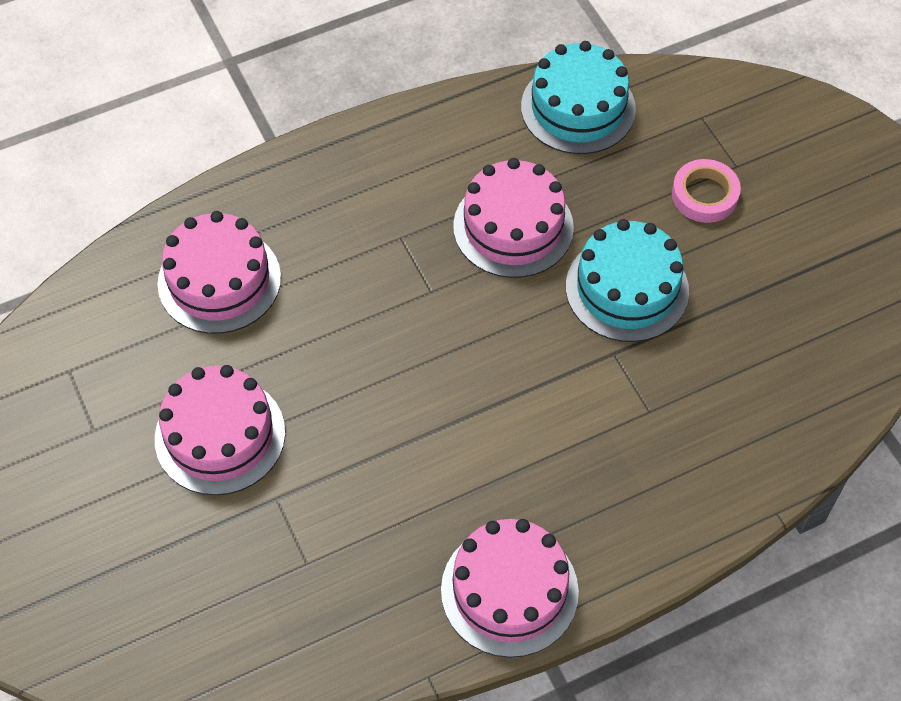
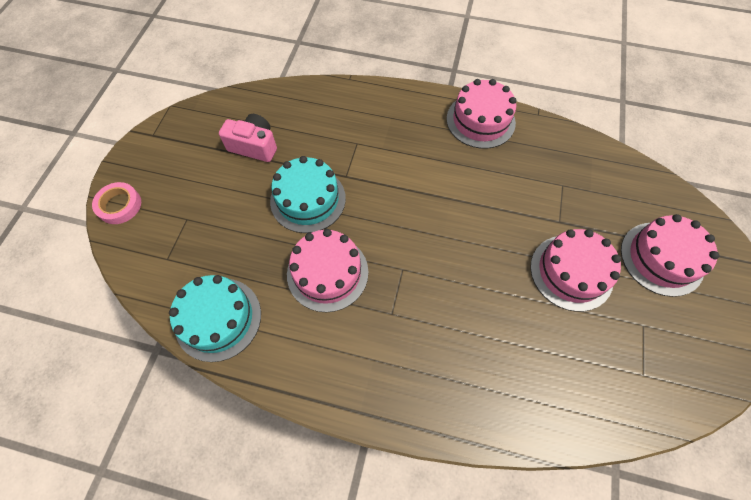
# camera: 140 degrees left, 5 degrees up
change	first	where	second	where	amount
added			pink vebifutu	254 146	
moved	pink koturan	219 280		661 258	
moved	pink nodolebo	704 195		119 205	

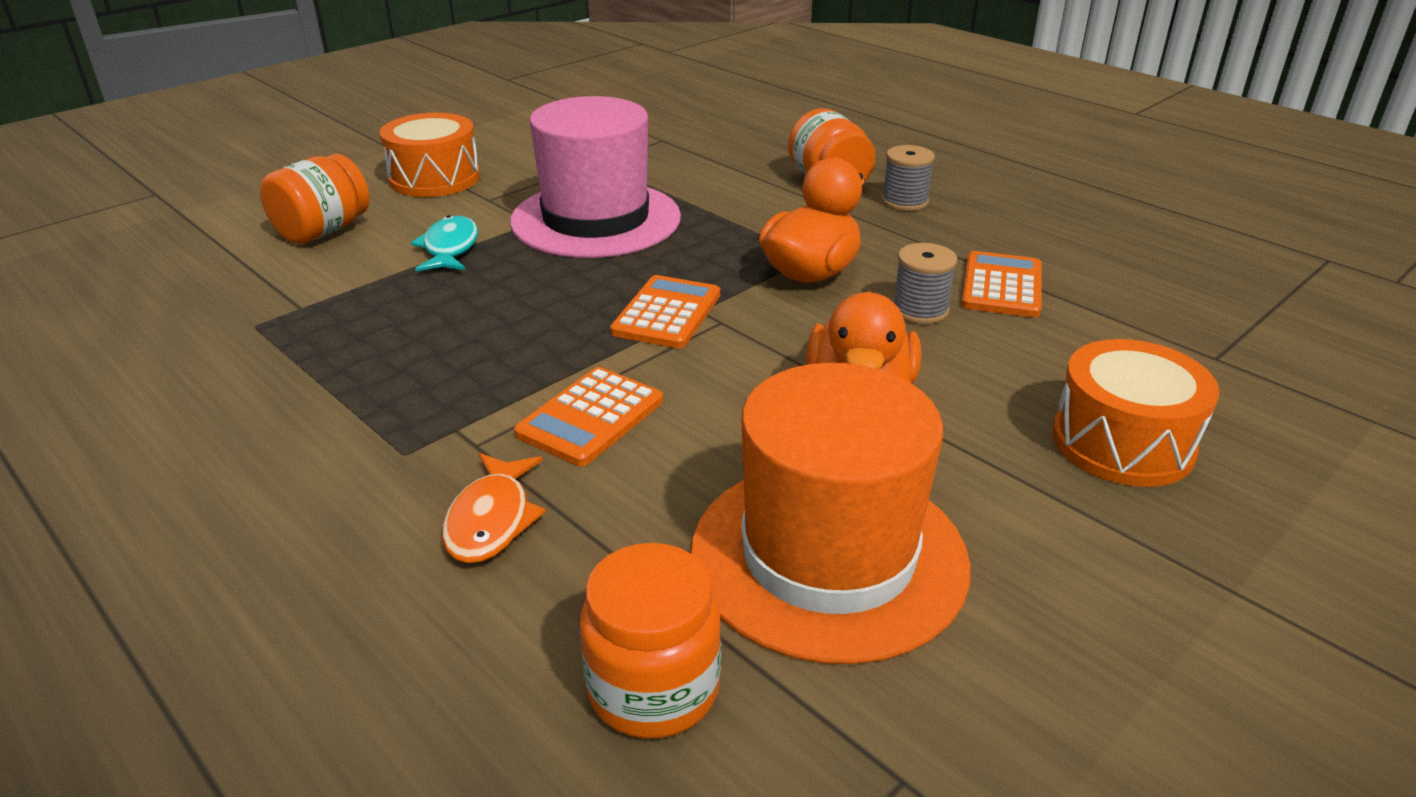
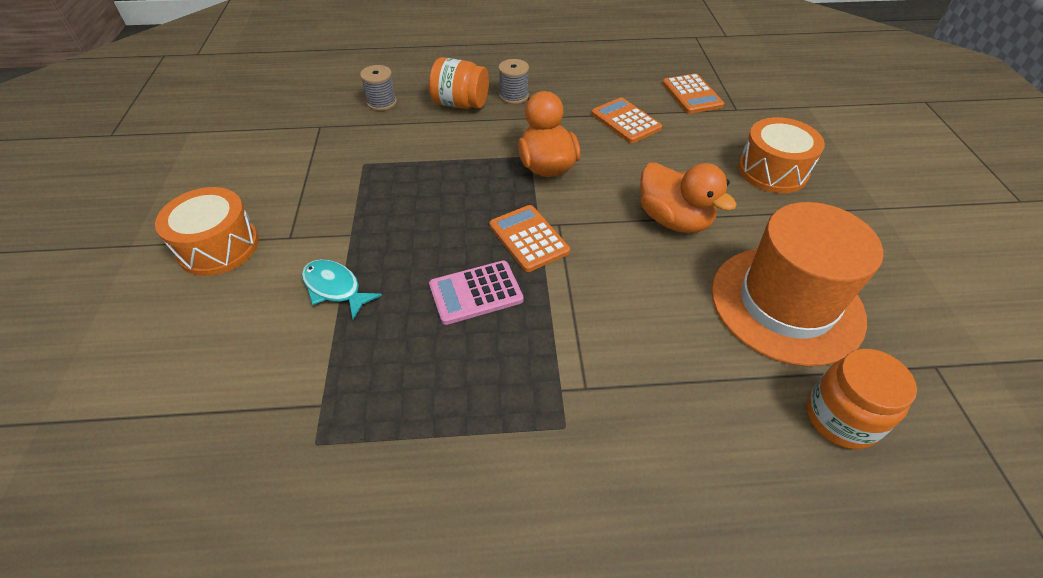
# camera: 50 degrees left, 15 degrees up
change	first	where	second	where	amount
removed	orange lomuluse	323 231			
removed	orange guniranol	491 520			
removed	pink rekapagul	596 219			
added			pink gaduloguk	476 293	
moved	orange gaduloguk	590 417		692 94	
moved	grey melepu	920 310		382 102	

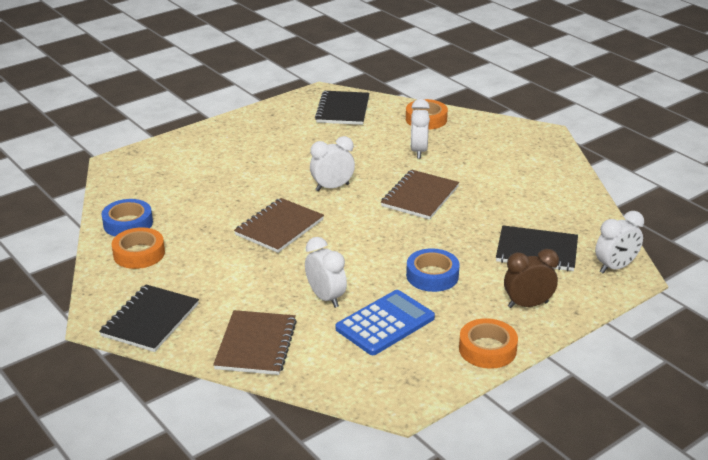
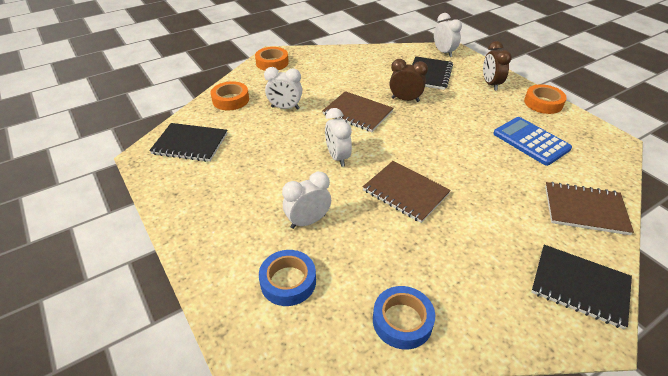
# camera: 85 degrees left, 10 degrees up
change	first	where	second	where	amount
added			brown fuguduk	405 100	
moved	orange nodolebo	139 253		272 63	
moved	white fuguduk	326 298		308 221	
moved	blue nodolebo	432 275		288 281	

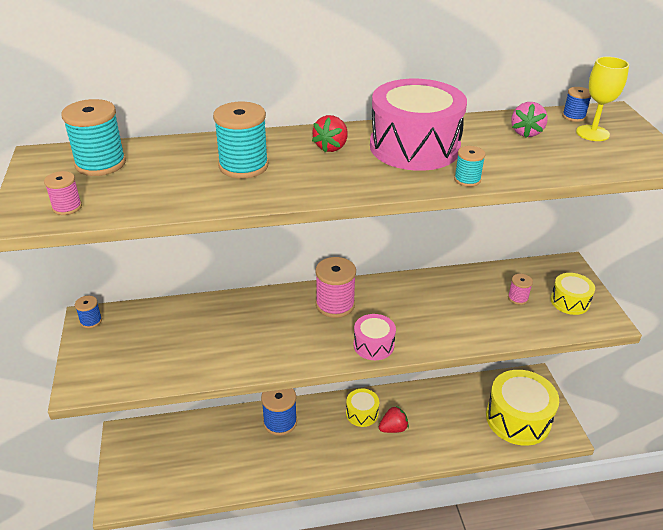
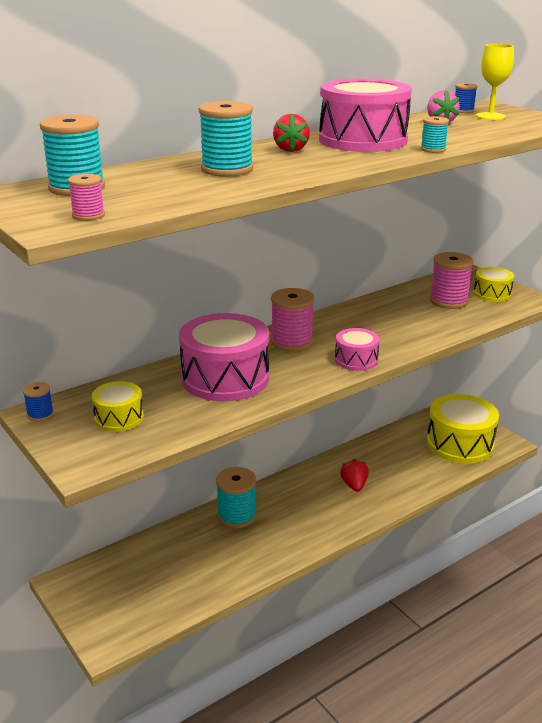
# camera: 25 degrees left, 10 degrees down
change	first	where	second	where	amount
added			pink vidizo	225 378	
moved	yellow vidizo	362 413		119 418	
recoloured	blue melepu	280 422	turquoise melepu	237 515	
turned	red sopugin	393 428		354 485	45 degrees counterclockwise
resized	pink melepu	518 298		448 301	x1.90

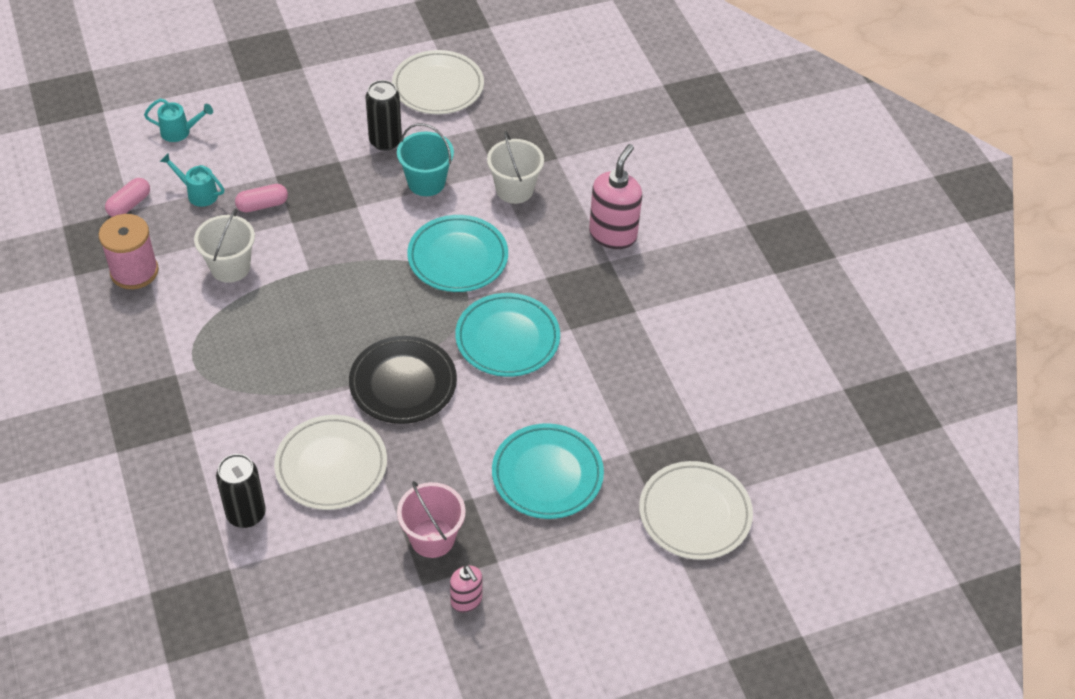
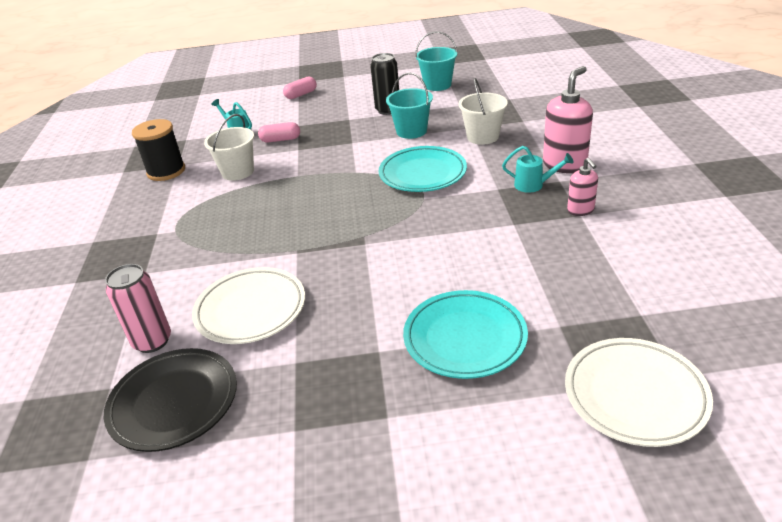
# camera: 20 degrees right, 15 degrees down
change	first	where	second	where	amount
removed	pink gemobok	432 538			
removed	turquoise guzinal	507 339			
moved	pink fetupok	129 205		301 95	
moved	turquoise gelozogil	180 132		533 185	
moved	black guzinal	403 384		174 403	
moved	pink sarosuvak	466 600		580 210	
replaced	white guzinal	438 87	turquoise gemobok	437 85	
recoloured	pink melepu	134 271	black melepu	166 171	
recoloured	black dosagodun	246 514	pink dosagodun	152 341	

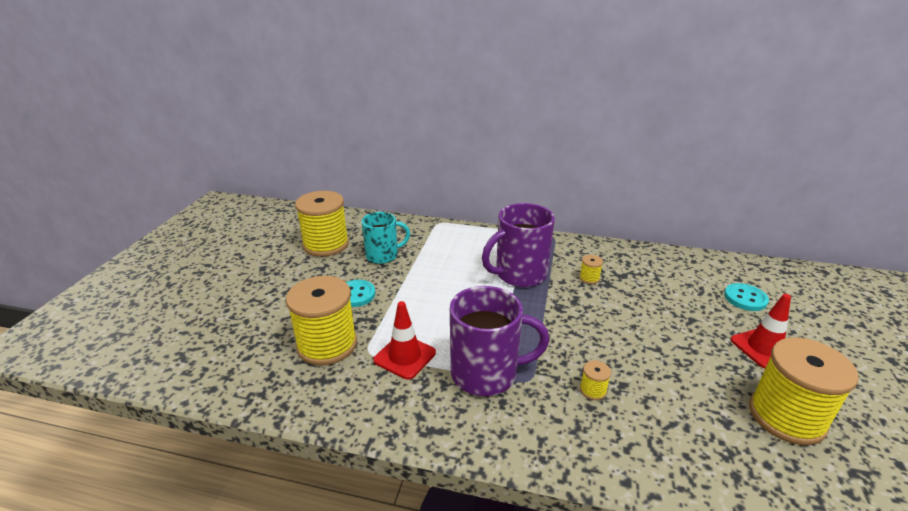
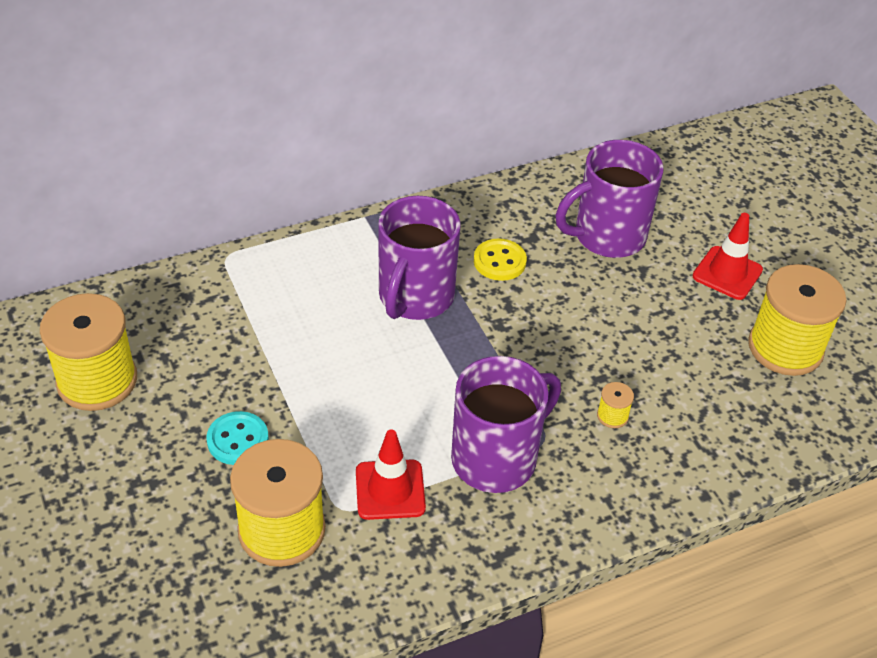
# camera: 40 degrees left, 15 degrees up
change	first	where	second	where	amount
removed	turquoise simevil	383 255			
removed	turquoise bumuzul	745 298			
added			purple simevil	607 236	
replaced	yellow melepu	589 278	yellow bumuzul	499 261	

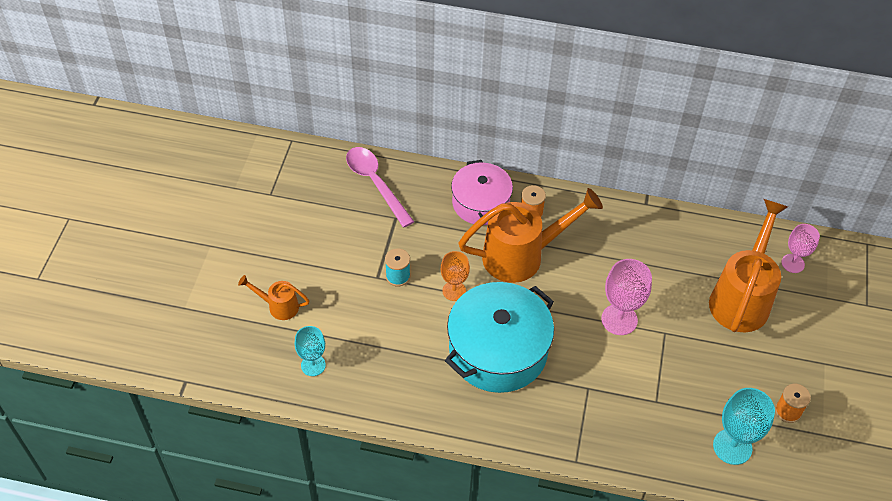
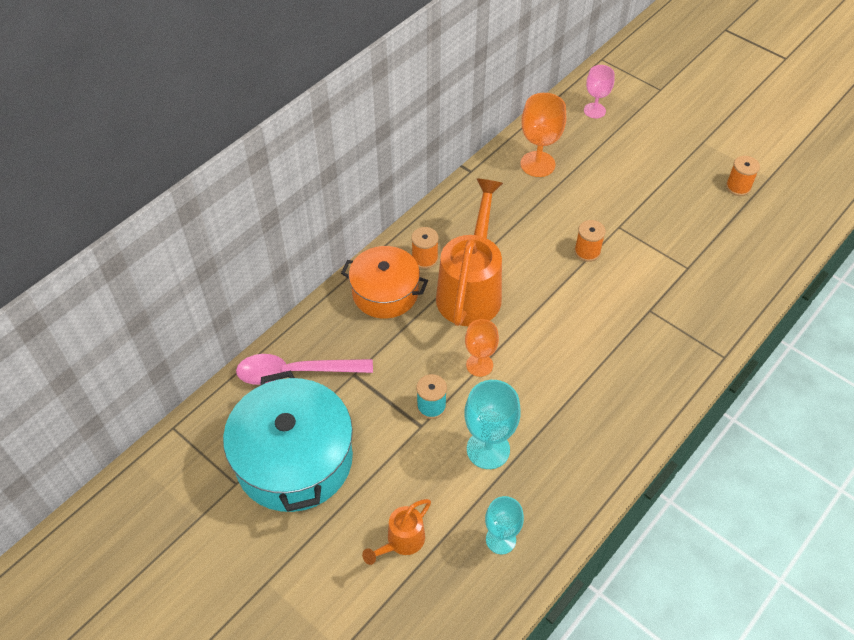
# camera: 60 degrees left, 0 degrees up
change	first	where	second	where	amount
removed	orange gelozogil	741 298			
added			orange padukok	537 164	
moved	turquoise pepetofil	498 351		294 459	
moved	turquoise padukok	732 446		488 449	
replaced	pink padukok	619 319	orange melepu	587 251	
recoloured	pink pepetofil	480 203	orange pepetofil	385 293	

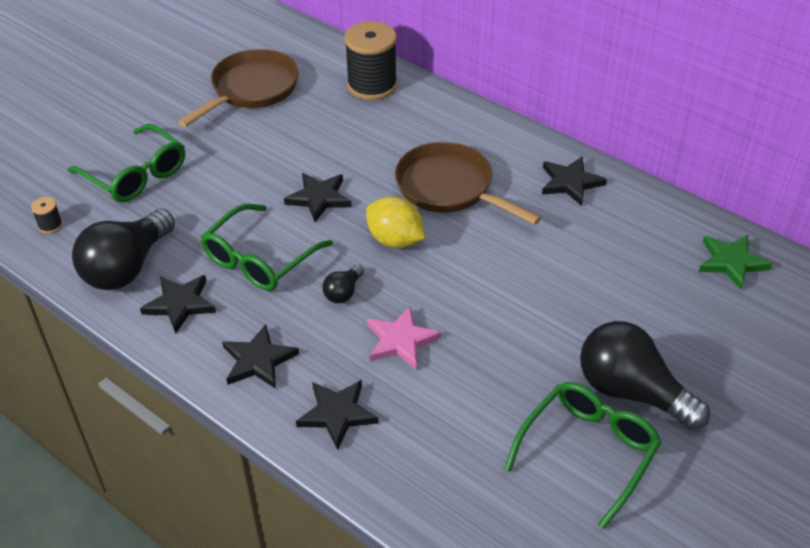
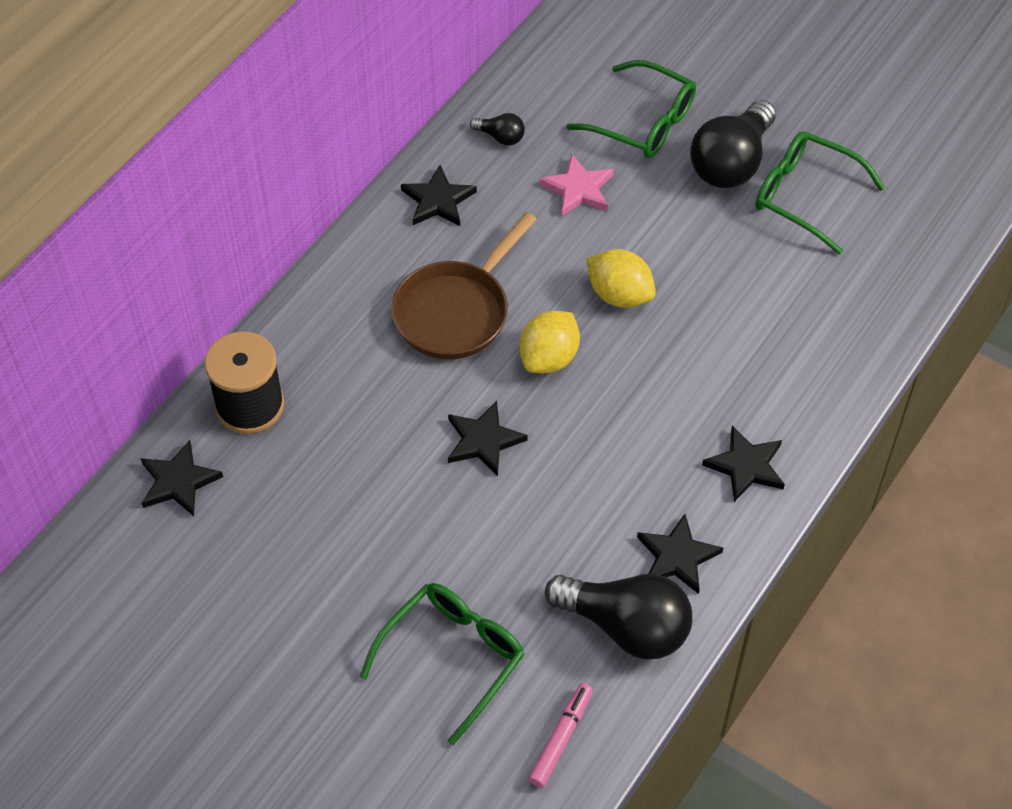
# camera: 95 degrees left, 10 degrees up
change	first	where	second	where	amount
removed	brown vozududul	251 90			
removed	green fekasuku	731 262			
added			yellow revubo	619 295	
moved	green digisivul	259 259		643 122	
moved	black fekasuku	337 414		178 481	
moved	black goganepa	343 292		500 137	
moved	pink fekasuku	400 340		578 189	
replaced	black melepu	50 225	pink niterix	560 738	

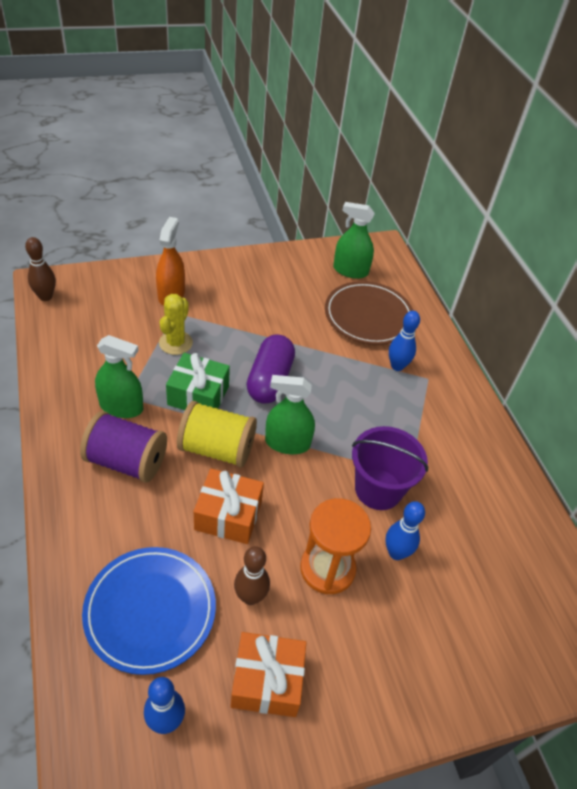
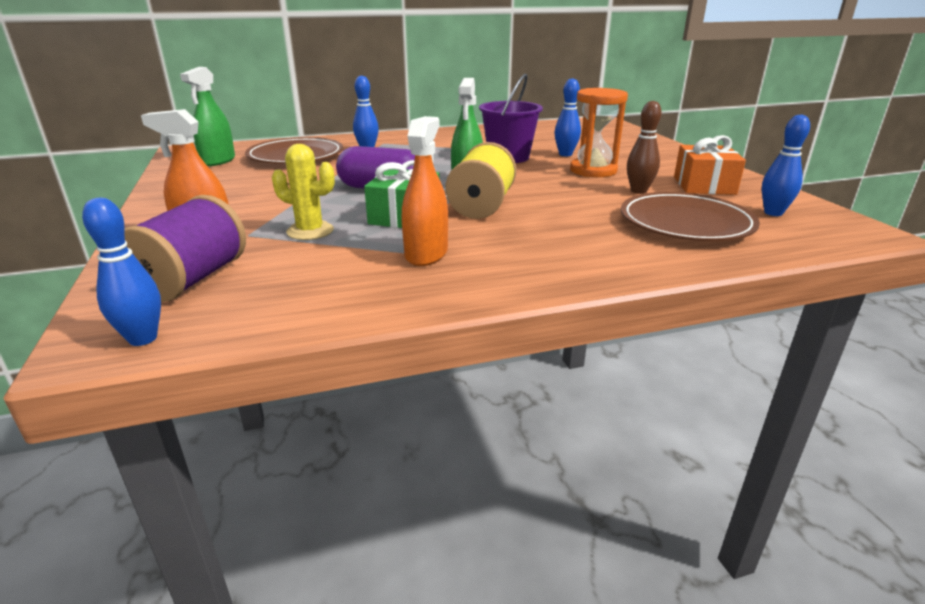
# camera: 85 degrees left, 20 degrees down
change	first	where	second	where	amount
removed	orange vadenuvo	228 515			
moved	purple melepu	127 461		192 279	
recoloured	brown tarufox	45 297	blue tarufox	143 338	
recoloured	blue guzinal	150 611	brown guzinal	685 223	
recoloured	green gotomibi	121 407	orange gotomibi	426 254	

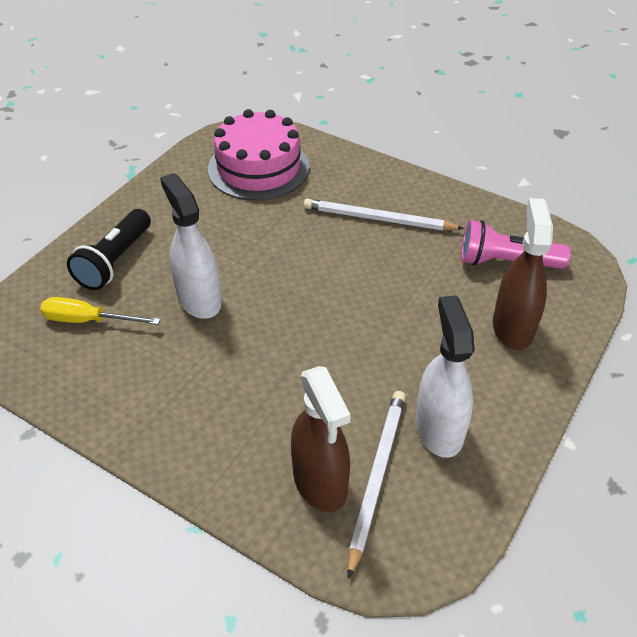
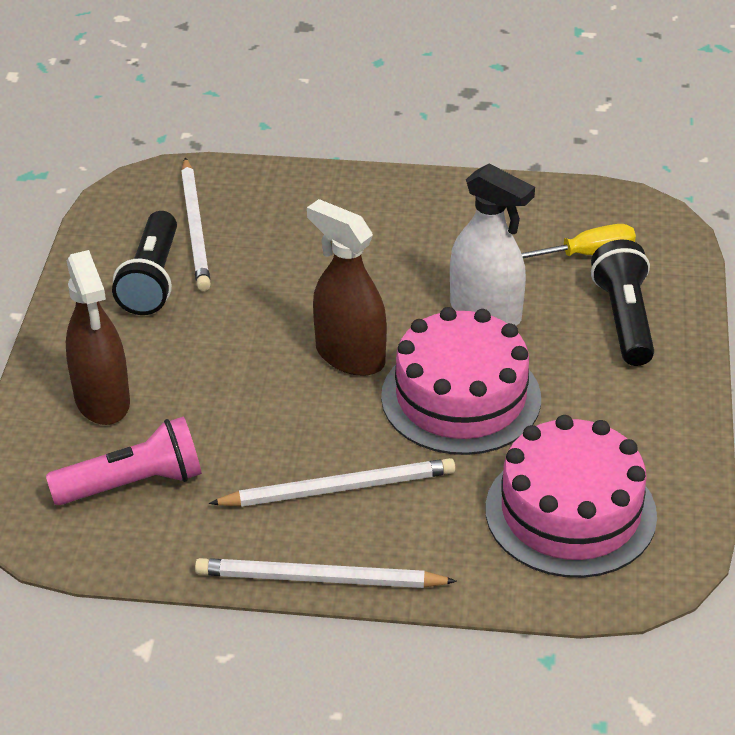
# camera: 155 degrees right, 5 degrees down
change	first	where	second	where	amount
added			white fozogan	319 579	
added			pink koturan	461 397	
moved	brown gotomibi	320 482		350 356	
replaced	white gotomibi	439 429	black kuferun	152 279	

